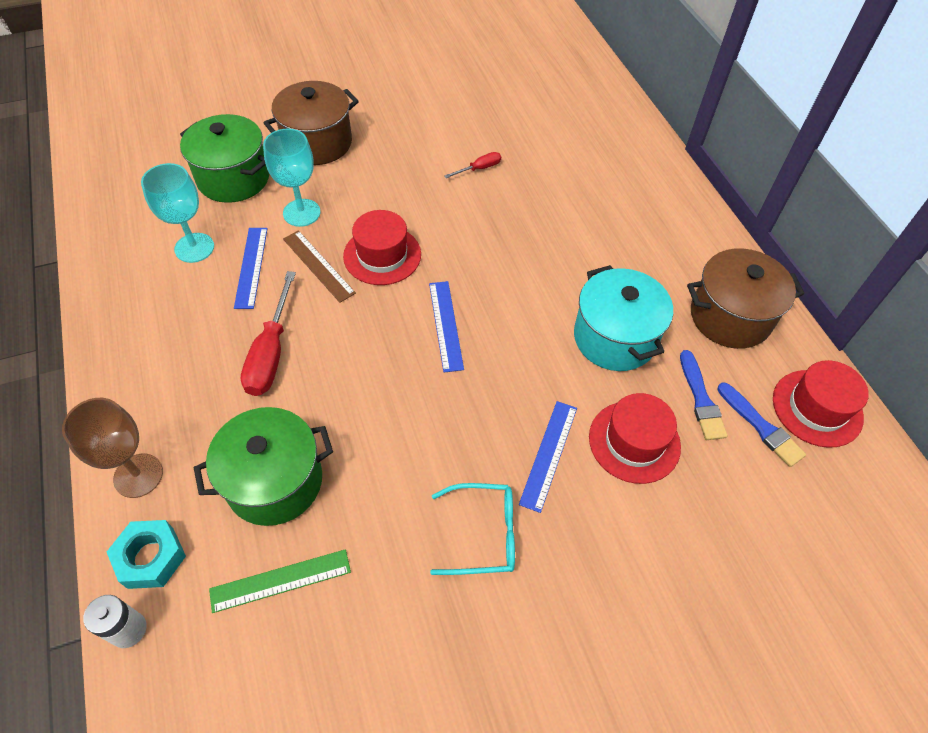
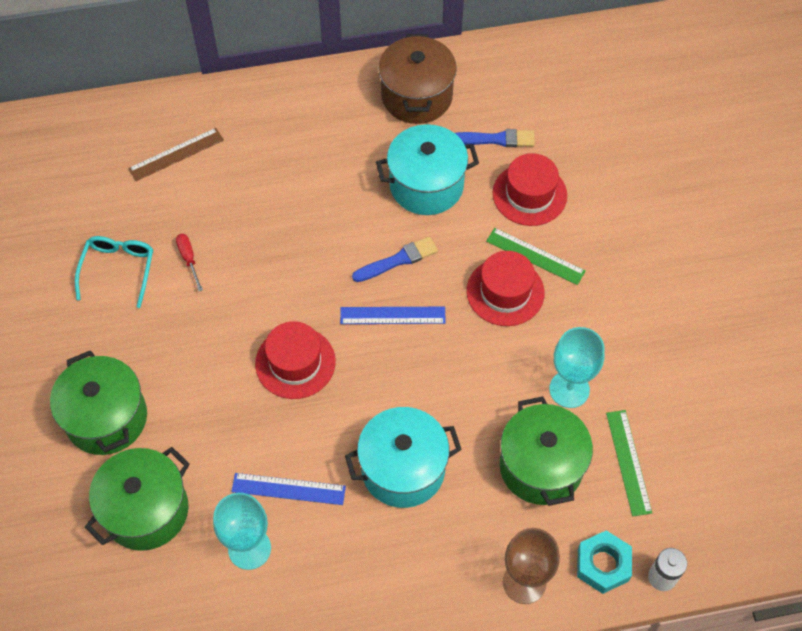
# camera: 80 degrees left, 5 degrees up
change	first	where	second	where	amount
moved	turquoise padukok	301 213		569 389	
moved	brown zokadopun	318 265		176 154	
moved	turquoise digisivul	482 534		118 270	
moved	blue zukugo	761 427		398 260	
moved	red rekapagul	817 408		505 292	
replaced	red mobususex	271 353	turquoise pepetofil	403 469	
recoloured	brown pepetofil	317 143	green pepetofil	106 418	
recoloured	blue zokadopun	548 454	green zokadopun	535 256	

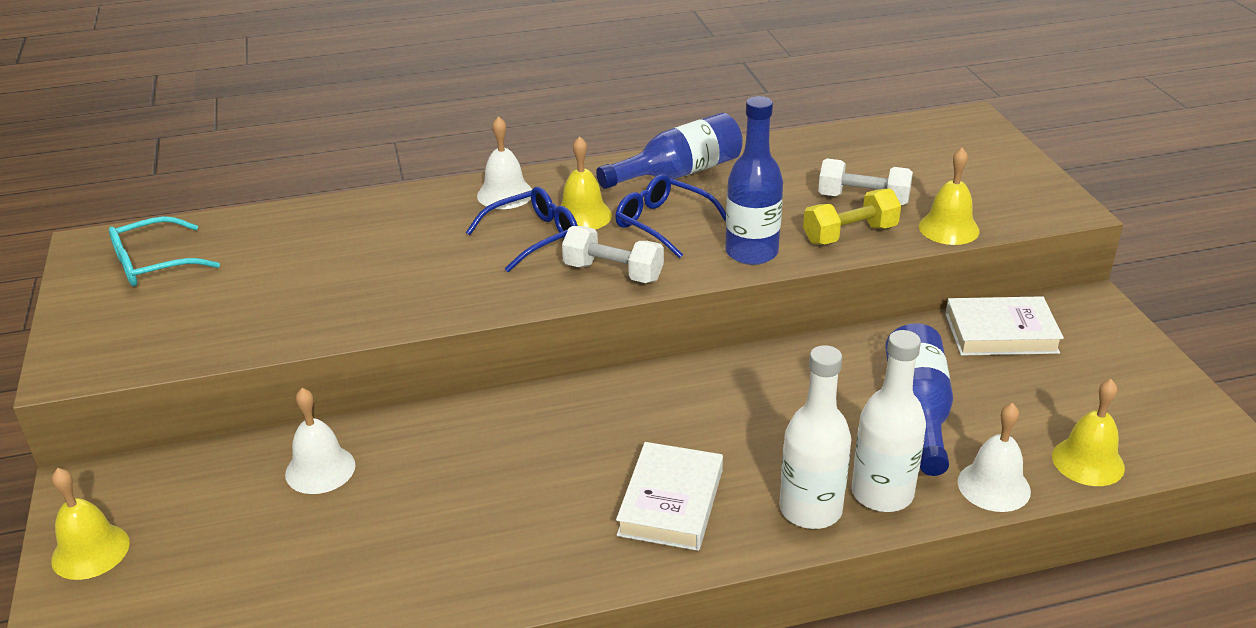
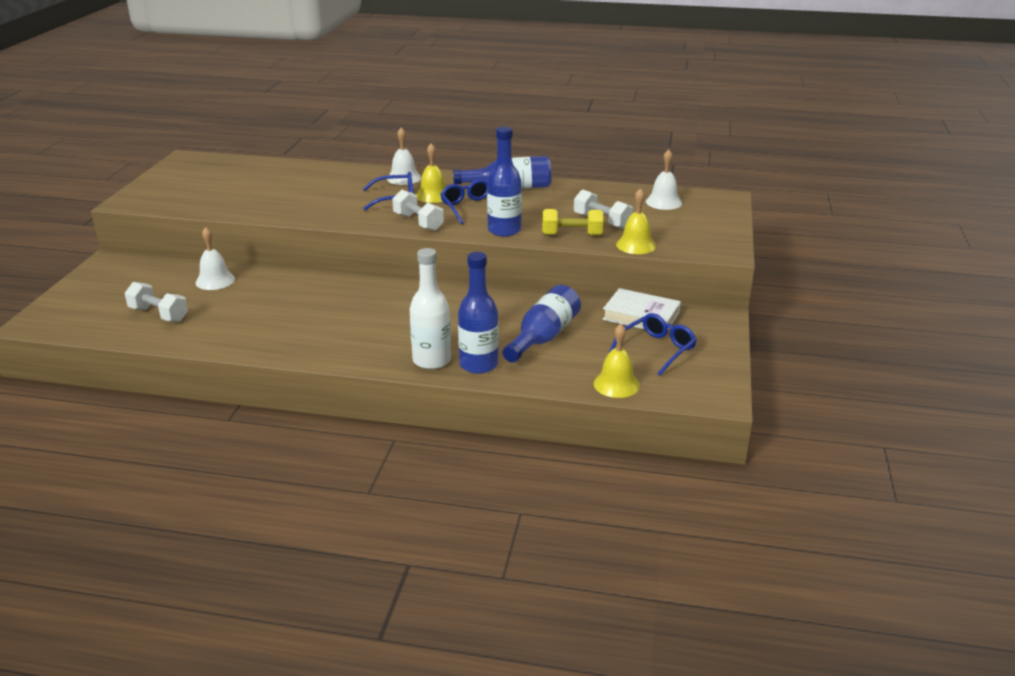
# camera: 25 degrees right, 5 degrees down
change	first	where	second	where	amount
removed	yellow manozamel	90 551			
removed	turquoise digisivul	154 263			
removed	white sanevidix	670 502			
added			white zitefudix	159 314	
added			blue digisivul	656 349	
moved	white manozamel	993 486		663 202	
recoloured	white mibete	882 493	blue mibete	478 365	

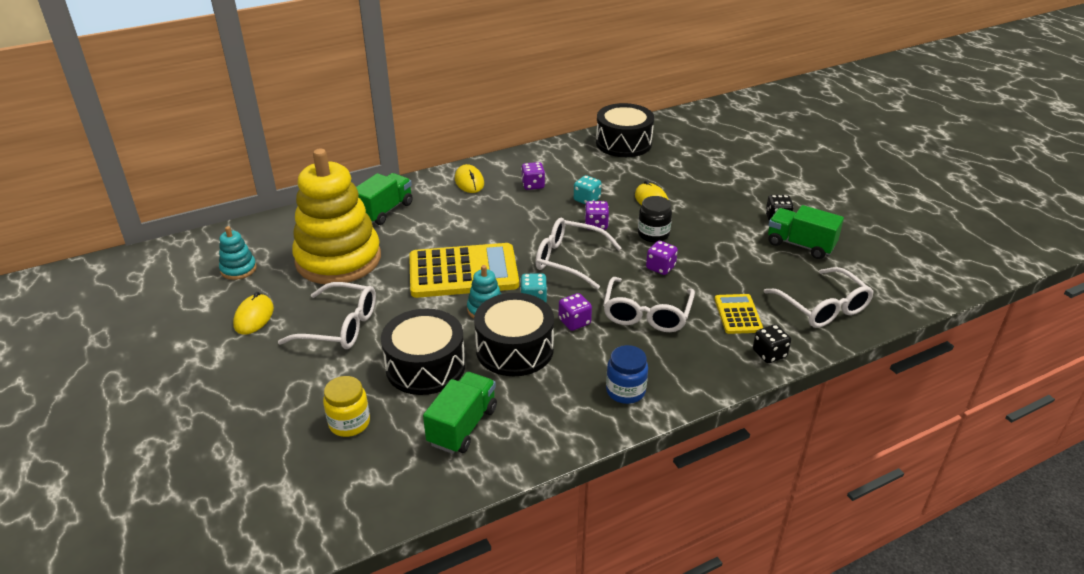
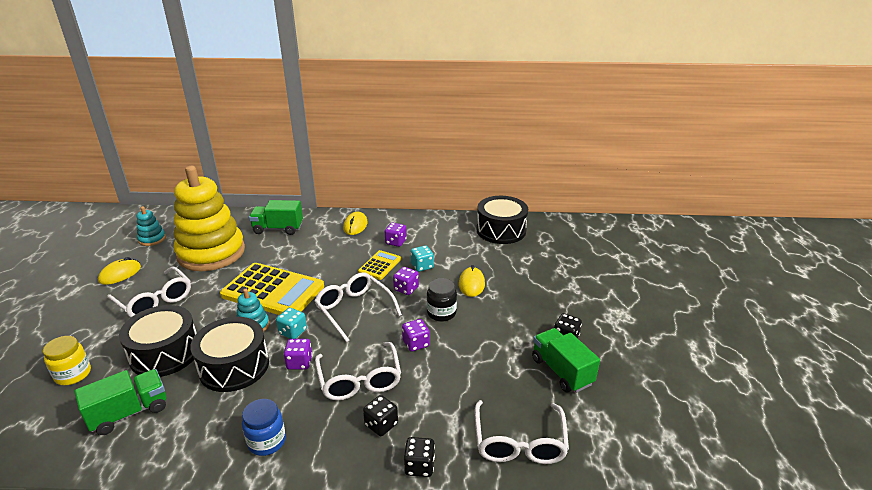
# camera: 30 degrees right, 5 degrees down
change	first	where	second	where	amount
added			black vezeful	381 424	
moved	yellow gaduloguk	738 314		380 265	
turned	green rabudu	384 211		278 229	150 degrees counterclockwise
turned	white digisivul	646 314		359 380	60 degrees counterclockwise

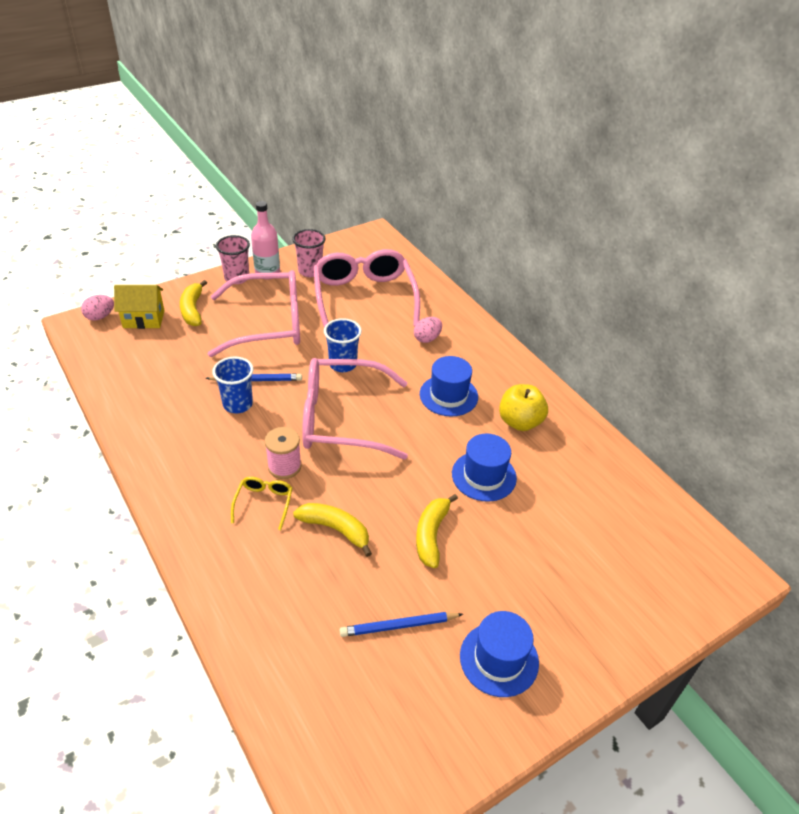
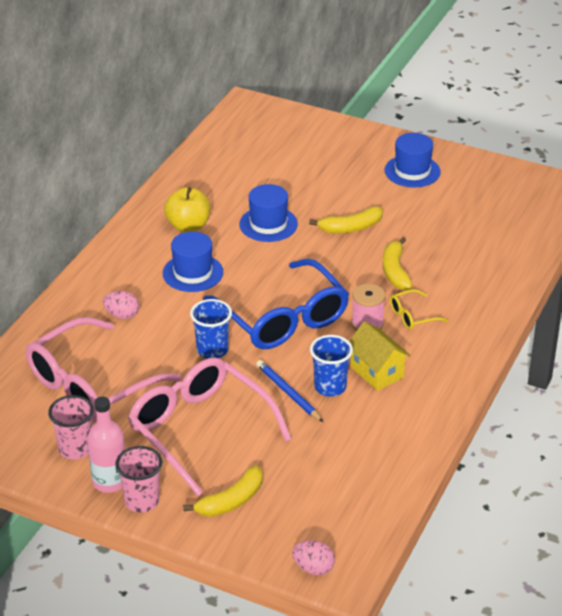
# camera: 120 degrees left, 5 degrees down
change	first	where	second	where	amount
removed	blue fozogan	398 626			
moved	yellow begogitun	144 319		377 372	
recoloured	pink digisivul	341 419	blue digisivul	283 319	

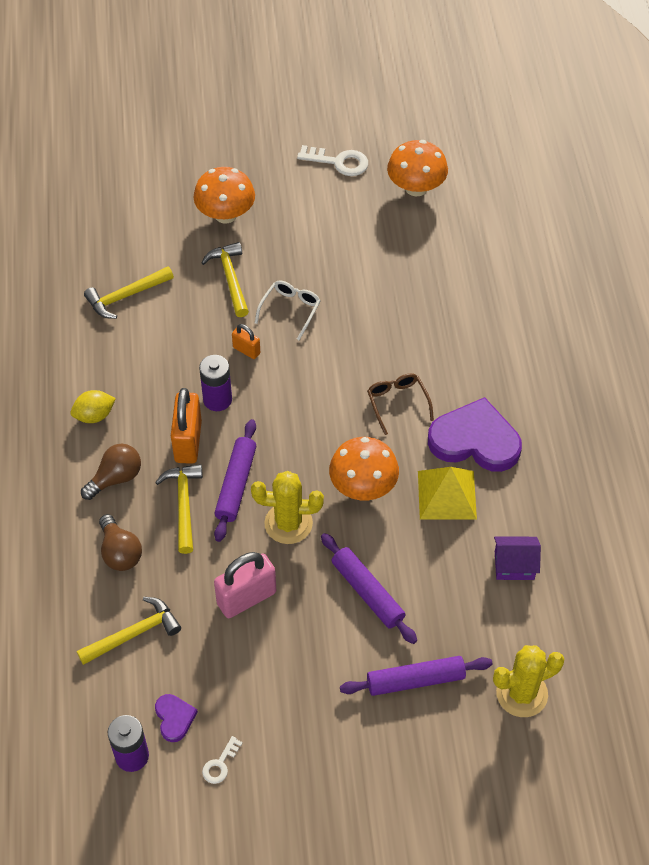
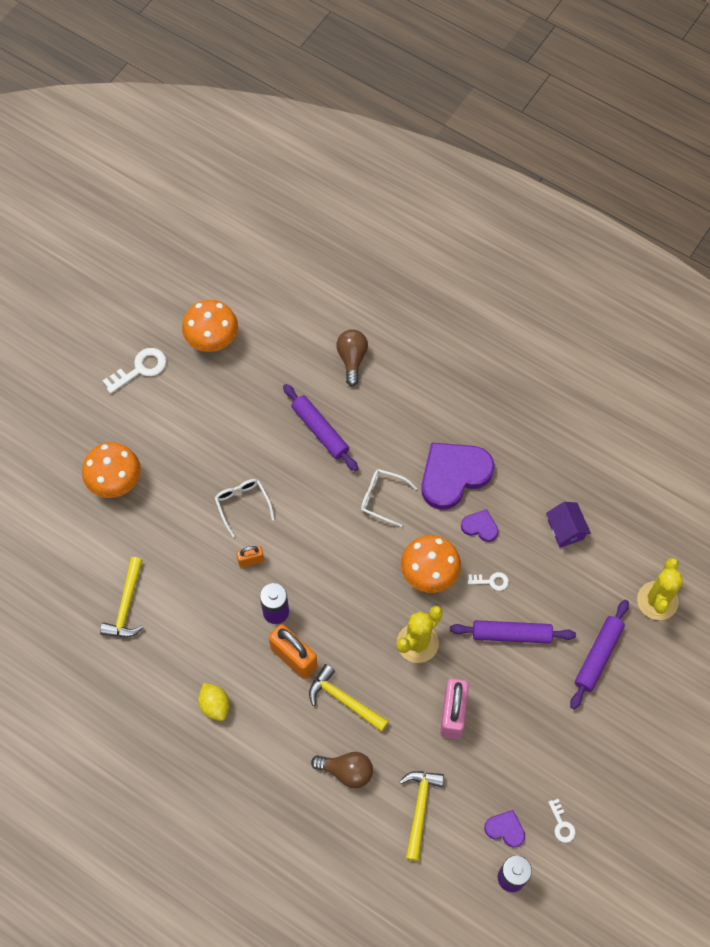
# camera: 50 degrees left, 10 degrees up
change	first	where	second	where	amount
removed	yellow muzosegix	230 278			
added			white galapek	491 581	
moved	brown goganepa	116 478		352 359	
moved	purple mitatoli	236 484		320 431	
replaced	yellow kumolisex	447 495	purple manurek	480 526	
recoloured	brown digisivul	397 403	white digisivul	382 498	
turned	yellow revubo	94 415		215 705	45 degrees counterclockwise
turned	purple begogitun	514 565		565 530	60 degrees counterclockwise

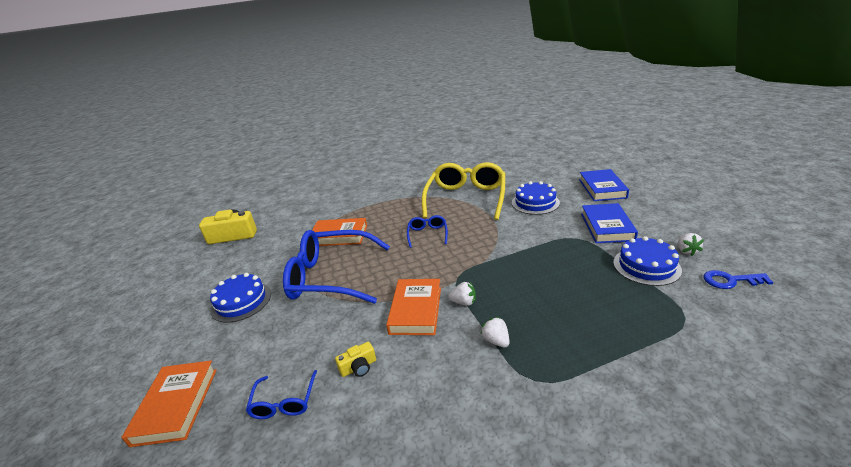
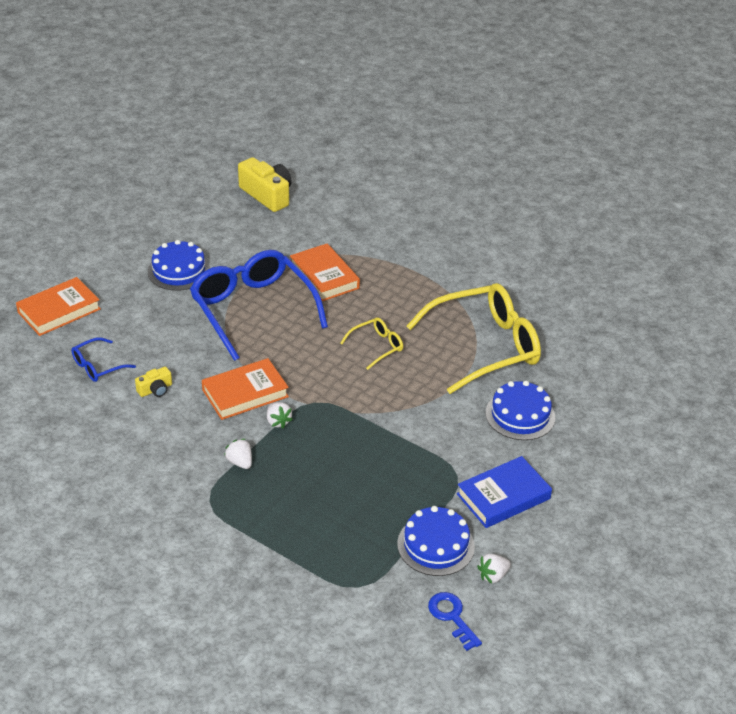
# camera: 50 degrees right, 10 degrees up
change	first	where	second	where	amount
removed	blue sanevidix	602 188			
recoloured	blue digisivul	427 234	yellow digisivul	377 346	
turned	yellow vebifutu	358 367		155 389	60 degrees counterclockwise
turned	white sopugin	496 341		240 462	60 degrees counterclockwise

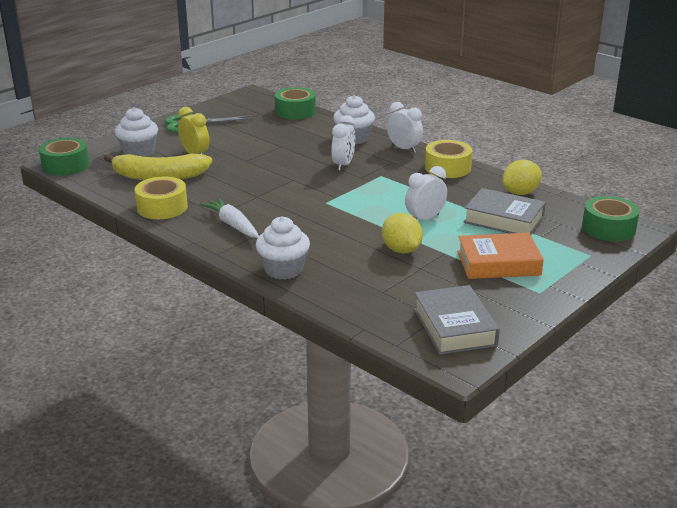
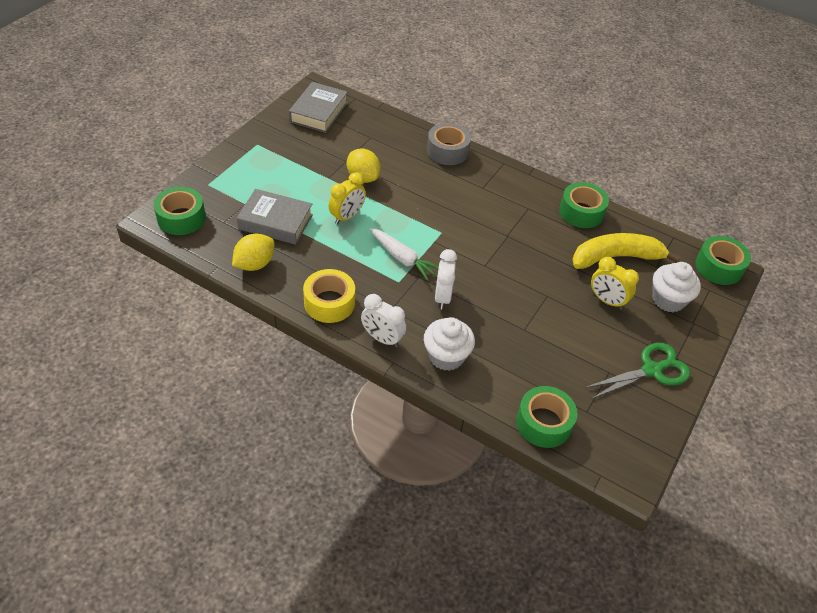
# camera: 165 degrees right, 20 degrees up
change	first	where	second	where	amount
removed	orange sanevidix	498 263			
moved	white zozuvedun	232 225		402 258	
replaced	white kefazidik	283 269	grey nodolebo	447 151	
recoloured	yellow nodolebo	162 207	green nodolebo	581 212	
recoloured	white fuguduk	425 219	yellow fuguduk	347 216	
turned	grey sanevidix	454 327		318 112	45 degrees clockwise

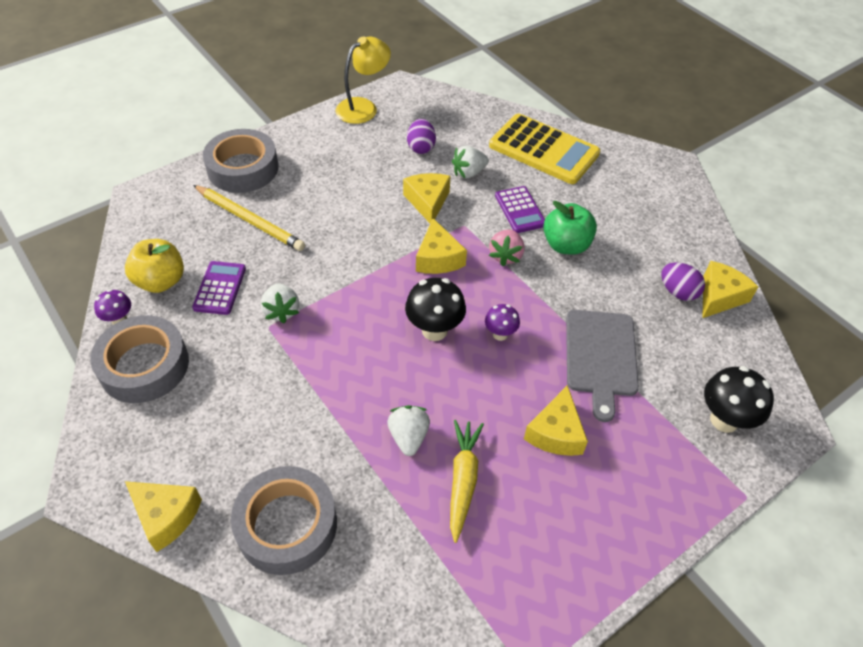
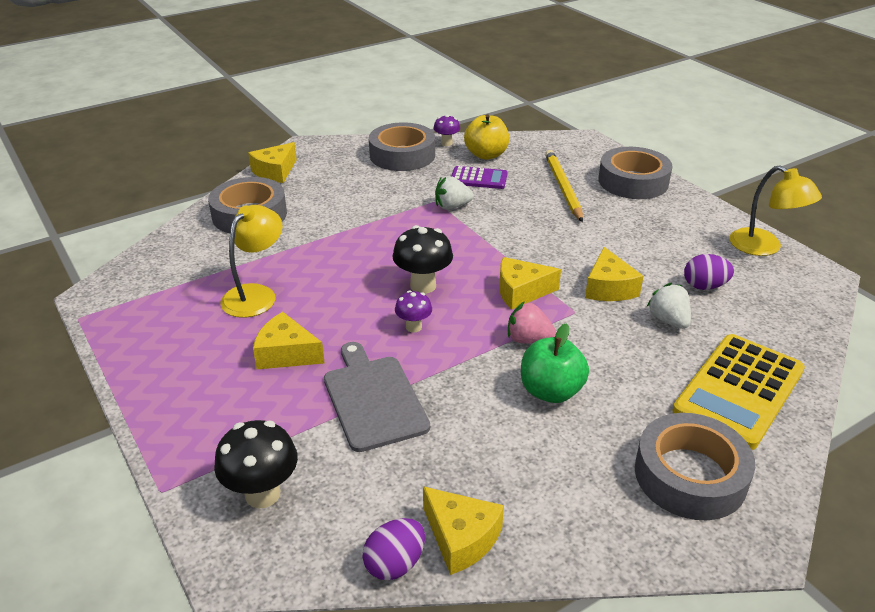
# camera: 95 degrees right, 15 degrees down
change	first	where	second	where	amount
removed	white sopugin	408 437			
removed	purple gaduloguk	520 210			
added			grey nodolebo	690 475	
moved	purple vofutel	678 292		395 564	
replaced	yellow zozuvedun	463 480	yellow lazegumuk	256 294	
turned	yellow fozogan	249 220		562 188	135 degrees clockwise
turned	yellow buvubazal	427 202		609 288	90 degrees clockwise
turned	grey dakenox	600 357		373 399	60 degrees clockwise

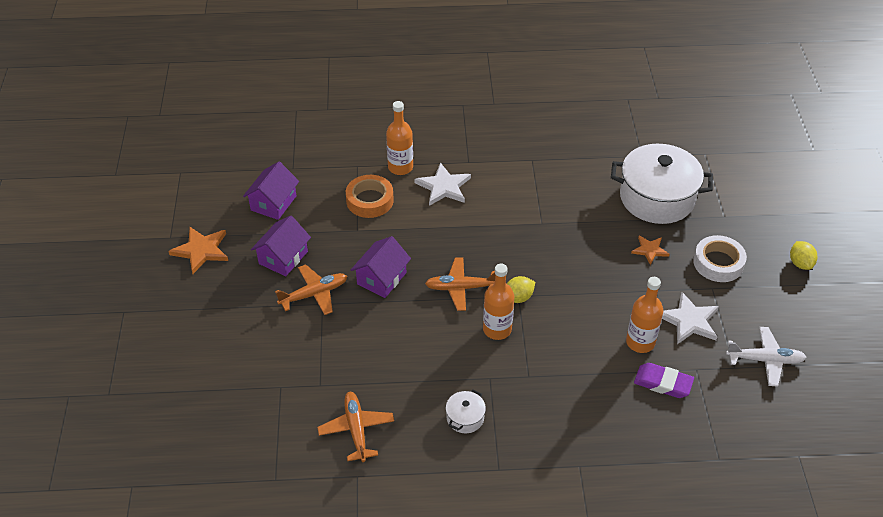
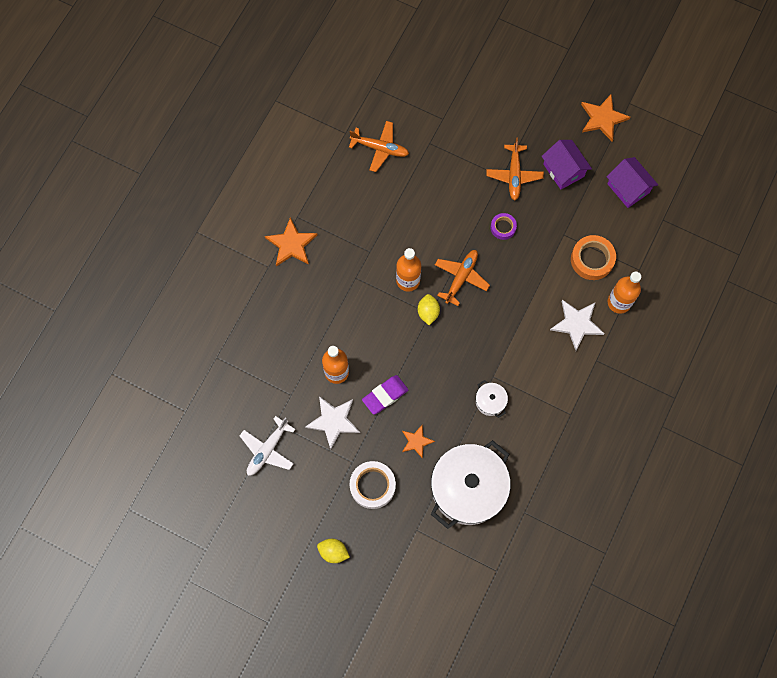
# camera: 120 degrees right, 25 degrees up
change	first	where	second	where	amount
added			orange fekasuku	291 244	
moved	white pepetofil	465 418		490 401	
moved	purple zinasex	663 383		385 395	
replaced	purple begogitun	381 278	purple nodolebo	503 227	

